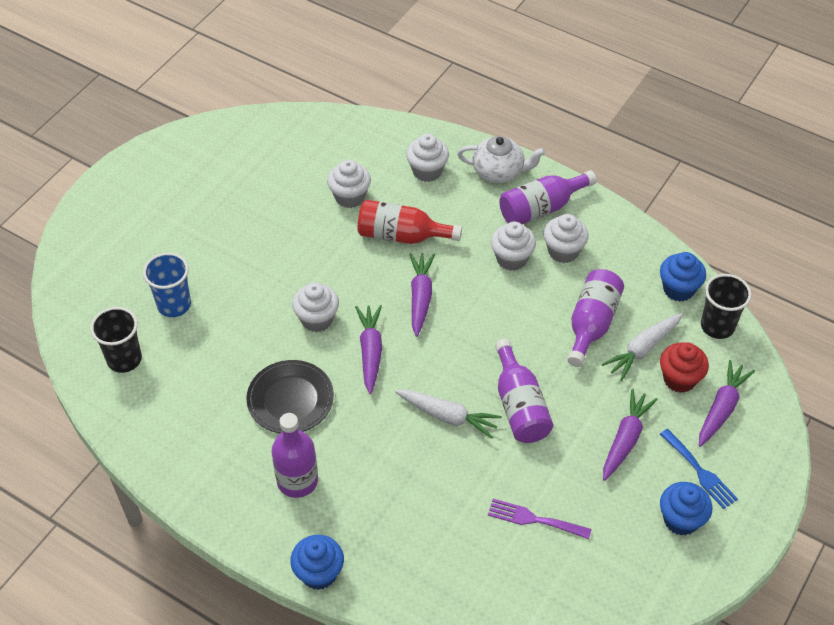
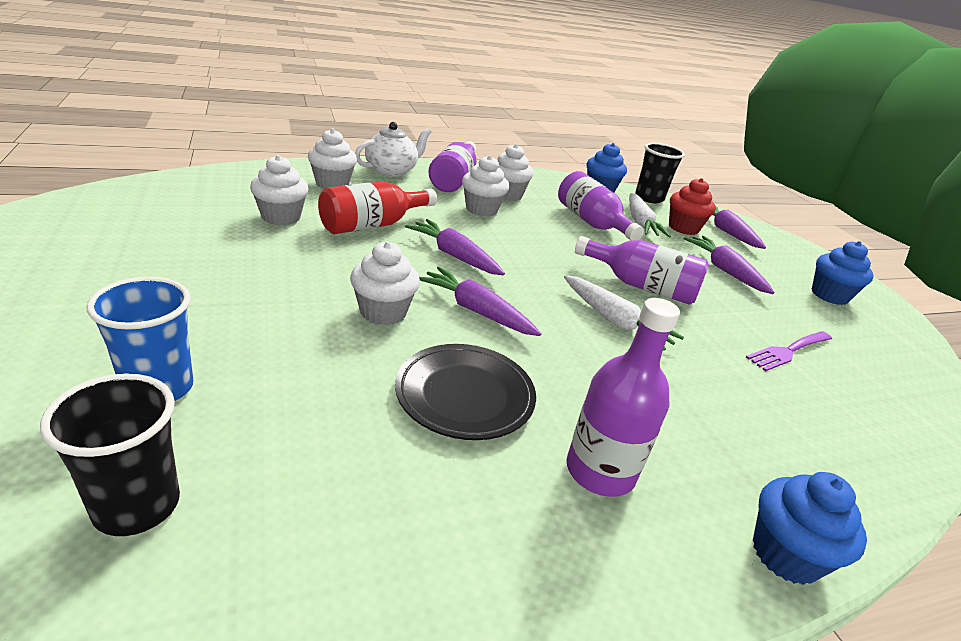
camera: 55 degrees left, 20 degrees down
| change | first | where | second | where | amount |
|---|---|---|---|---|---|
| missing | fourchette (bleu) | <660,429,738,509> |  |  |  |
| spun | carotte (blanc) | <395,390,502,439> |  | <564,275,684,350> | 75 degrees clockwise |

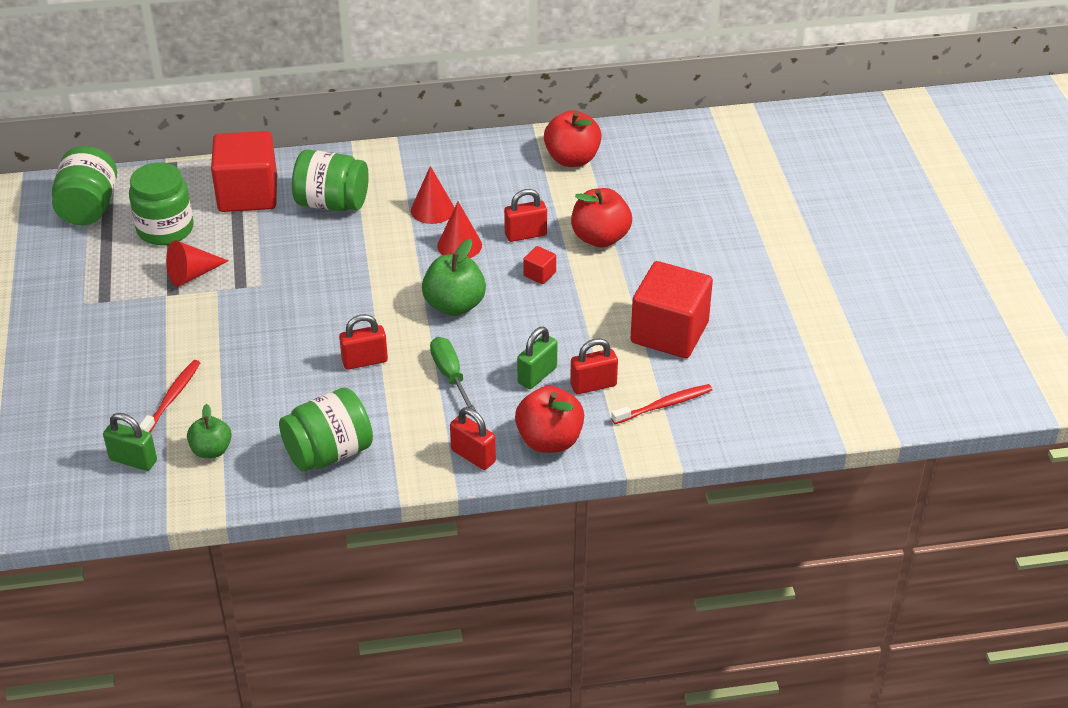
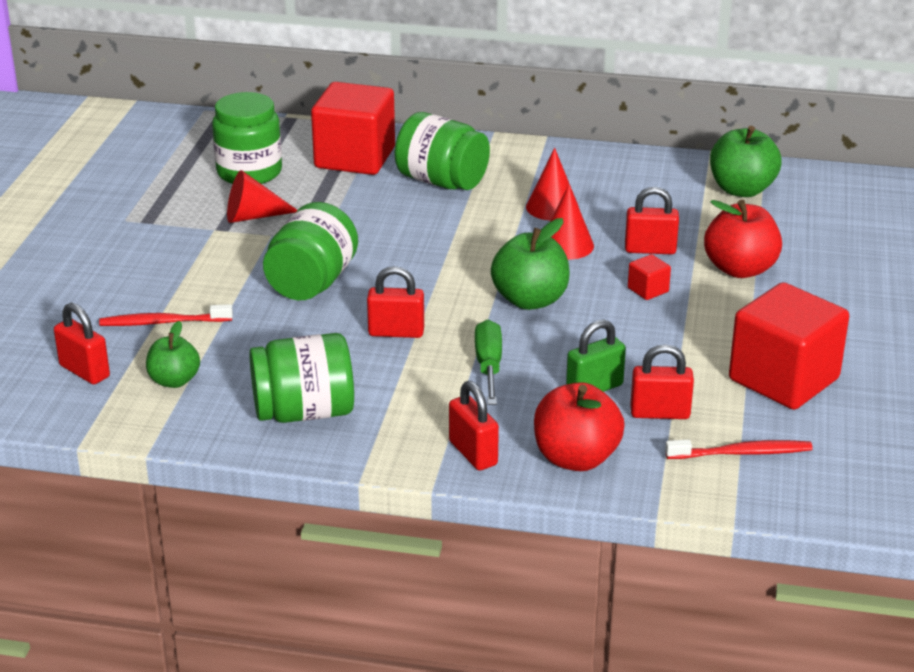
camera: 20 degrees right, 10 degrees down
| change | first | where | second | where | amount |
|---|---|---|---|---|---|
| relocated | bocal (vert) | <52,146,117,225> |  | <263,202,358,300> |  |
| colour | cadenas (vert) | <103,413,157,471> | cadenas (rouge) | <54,303,110,384> |  |
| colour | pomme (rouge) | <544,110,602,167> | pomme (vert) | <710,126,782,197> |  |
| spun | brosse à dents (rouge) | <139,360,200,433> |  | <99,304,233,326> | 135 degrees counterclockwise |

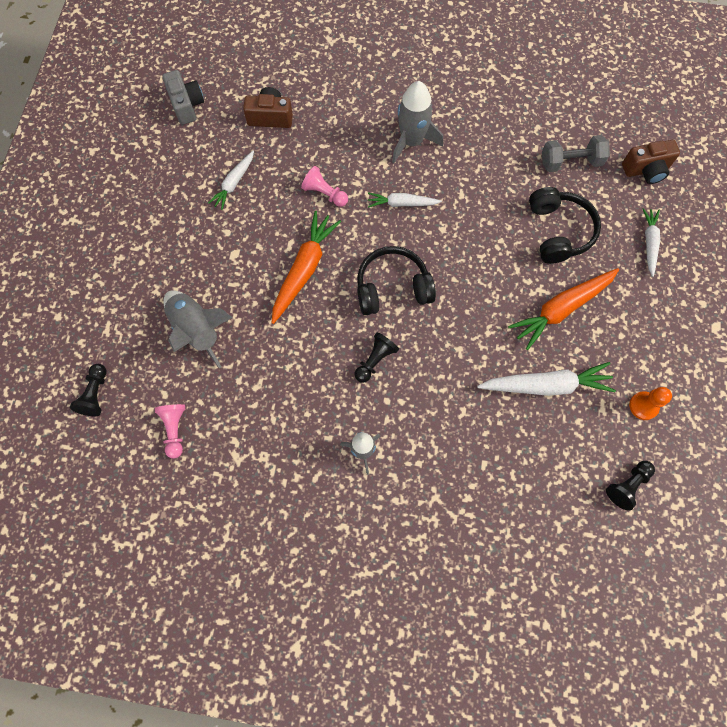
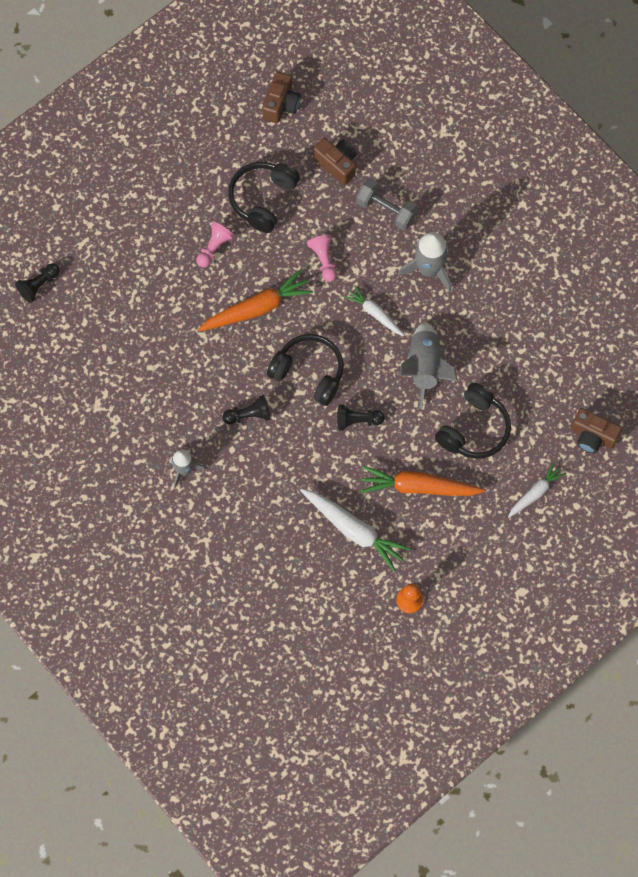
camera: 40 degrees right, 0 degrees up
| change | first | where | second | where | amount |
|---|---|---|---|---|---|
| relocated | pion (rose) | <155,404,185,459> |  | <196,222,234,267> |  |
| relocated | fusée (gris) | <164,290,232,369> |  | <399,322,457,409> |  |
| relocated | haltère (gris) | <542,135,610,172> |  | <356,179,418,230> |  |
| relocated | pion (noir) | <606,461,655,511> |  | <337,404,385,430> |  |
| exchanged | carotte (blanc) | <208,151,254,210> | casque audio (noir) | <228,162,300,233> |  |
| colour | appareil photo (gris) | <162,70,204,125> | appareil photo (marron) | <262,72,301,123> |  |

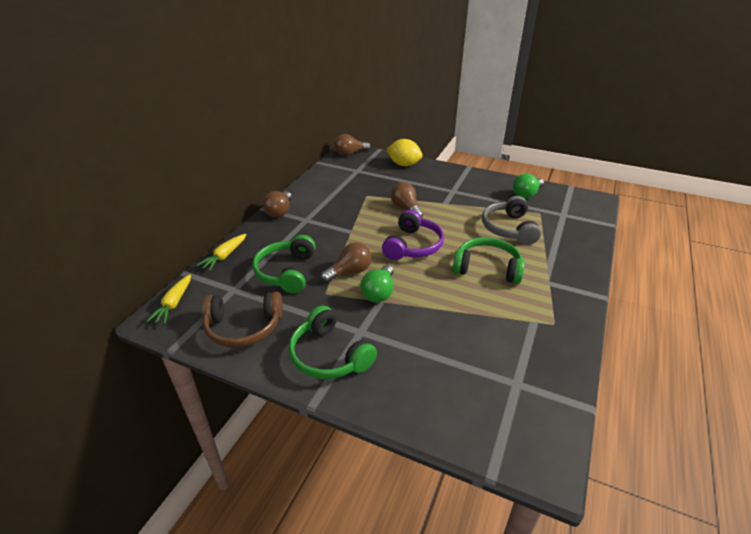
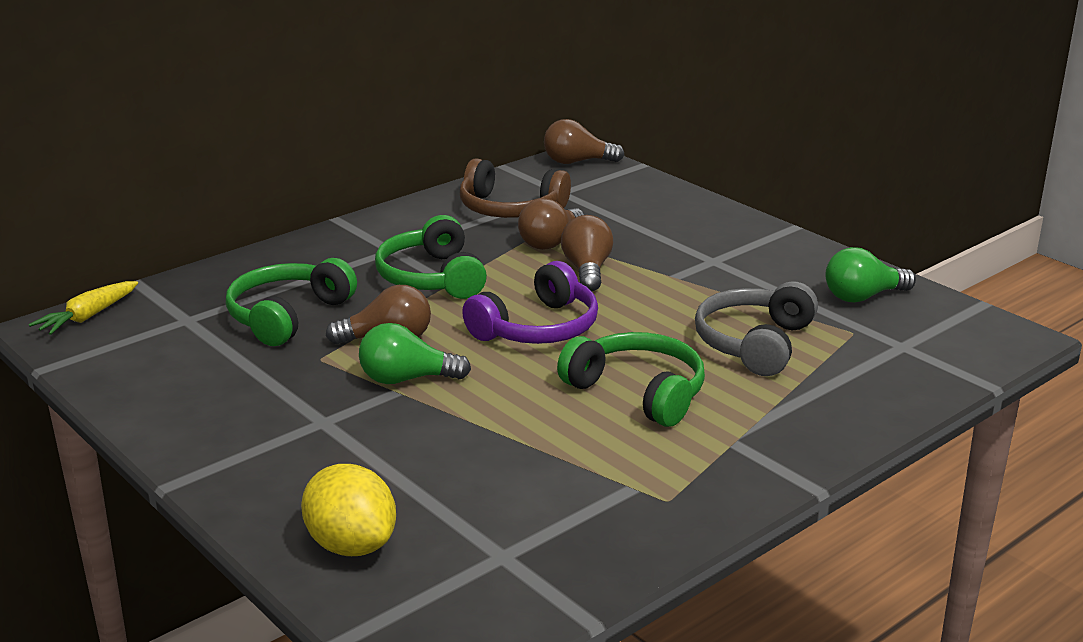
camera: 25 degrees right, 10 degrees down
| change | first | where | second | where | amount |
|---|---|---|---|---|---|
| missing | carotte (jaune) | <196,234,247,271> |  |  |  |
| relocated | casque audio (marron) | <202,292,283,348> |  | <460,158,571,218> |  |
| relocated | ampoule (marron) | <263,191,292,218> |  | <518,198,584,250> |  |
| relocated | casque audio (vert) | <289,305,377,379> |  | <375,215,487,299> |  |
| relocated | citron (jaune) | <387,139,423,166> |  | <301,464,396,556> |  |
| spun | ampoule (vert) | <361,265,394,303> |  | <359,323,471,384> | 45 degrees clockwise |

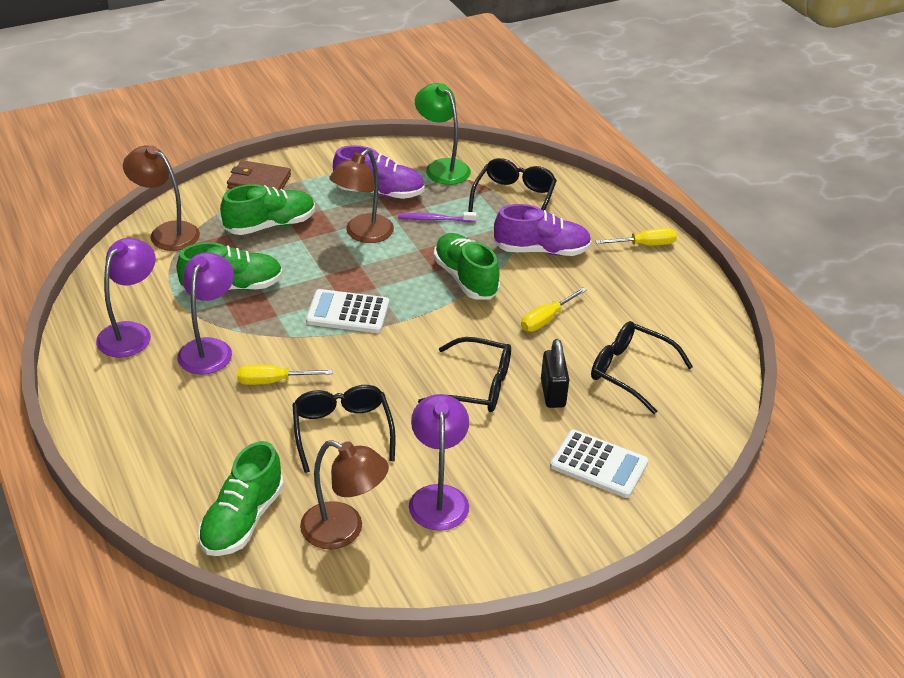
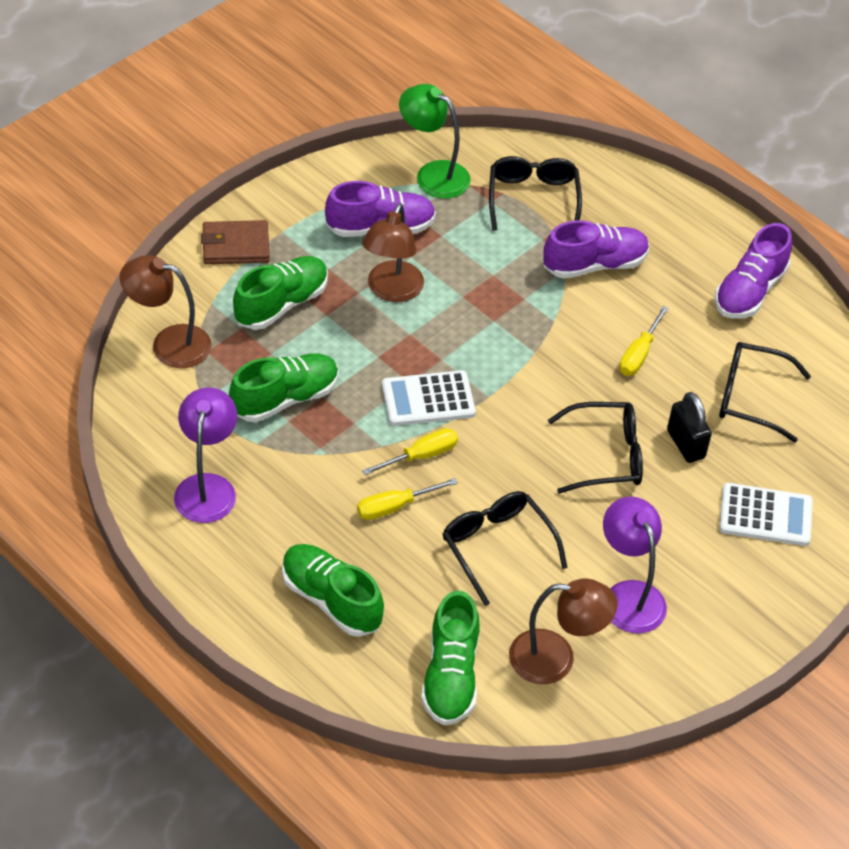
camera: 20 degrees left, 10 degrees up
| change | first | where | second | where | amount |
|---|---|---|---|---|---|
| missing | lampe (violet) | <177,252,234,375> |  |  |  |
| missing | brosse à dents (violet) | <398,212,477,222> |  |  |  |
| appeared |  |  | chaussure (violet) | <715,223,792,318> |  |
| relocated | chaussure (vert) | <433,233,500,300> |  | <282,544,384,637> |  |
| relocated | tournevis (jaune) | <595,228,677,245> |  | <362,428,458,475> |  |

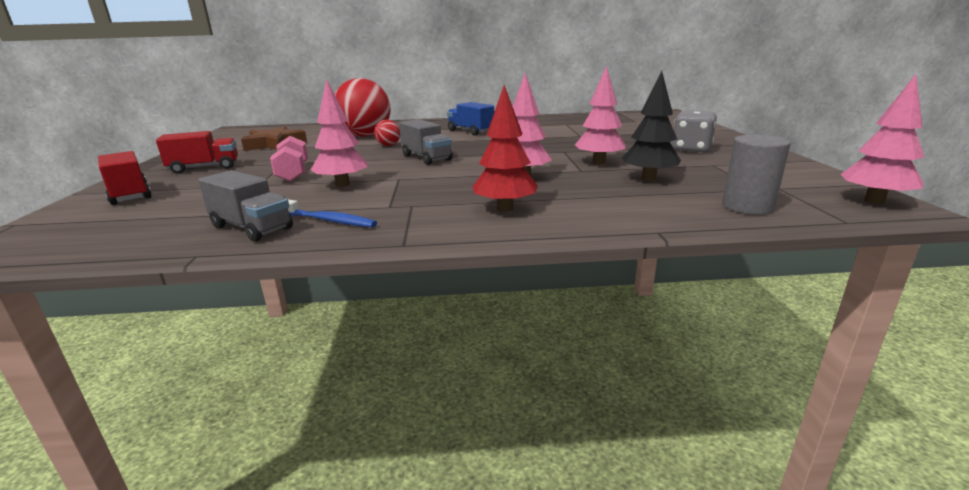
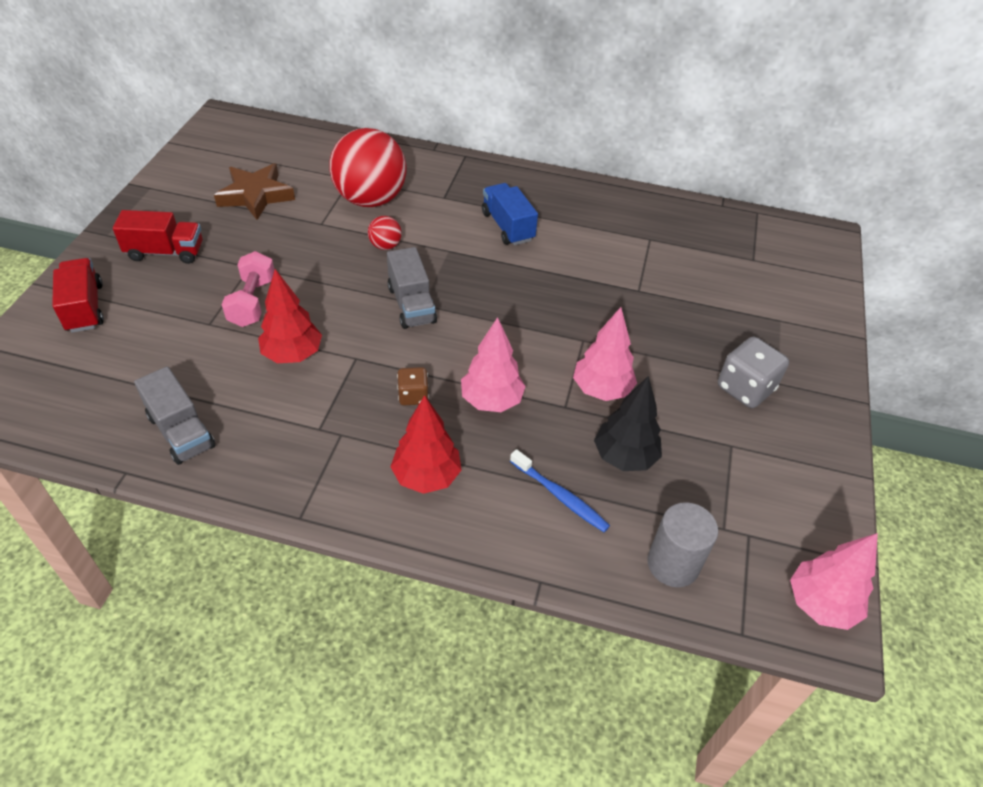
camera: 15 degrees right, 25 degrees up
| change | first | where | second | where | amount |
|---|---|---|---|---|---|
| appeared |  |  | dé (marron) | <397,367,429,405> |  |
| relocated | brosse à dents (bleu) | <288,200,377,227> |  | <510,449,610,532> |  |
| colour | arbre (rose) | <311,79,368,187> | arbre (rouge) | <258,269,322,363> |  |

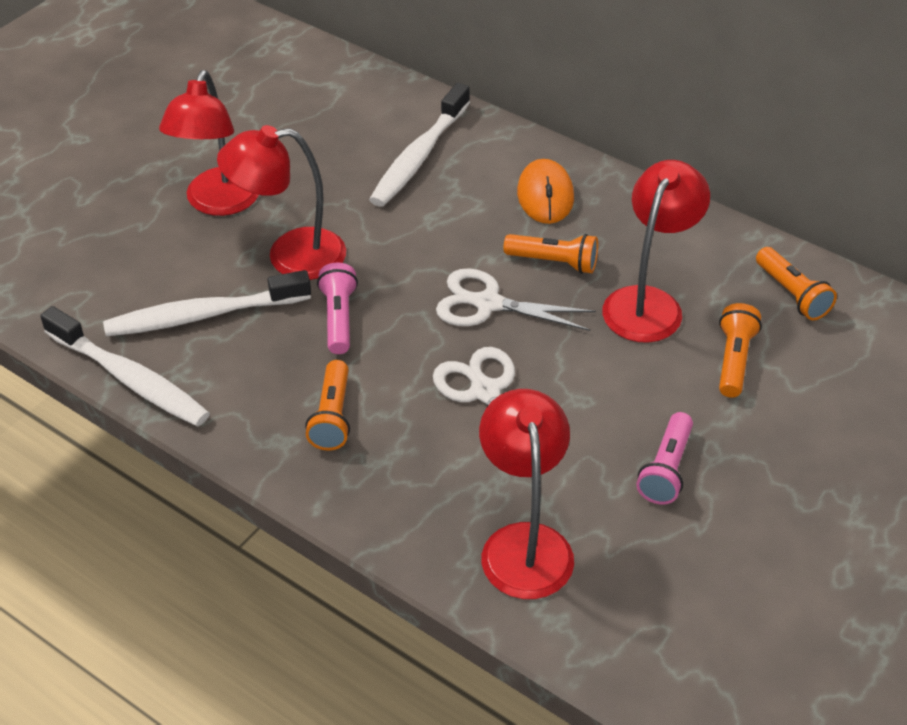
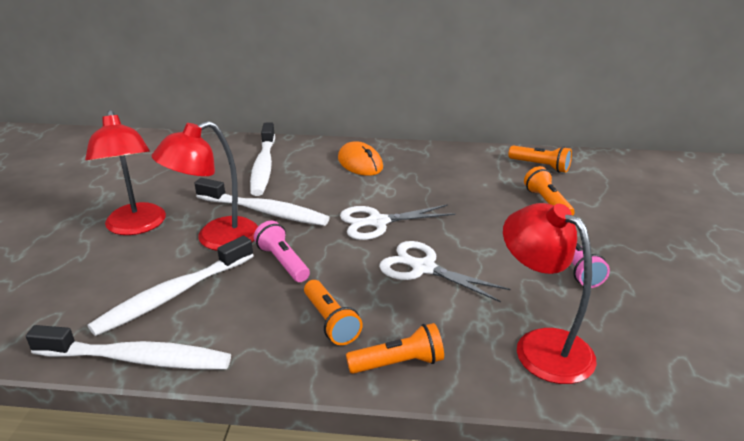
camera: 30 degrees left, 15 degrees down
| change | first | where | second | where | amount |
|---|---|---|---|---|---|
| missing | lampe (rouge) | <602,160,710,343> |  |  |  |
| appeared |  |  | brosse à dents (blanc) | <194,178,330,226> |  |
| relocated | lampe de poche (orange) | <503,234,598,274> |  | <346,323,444,374> |  |

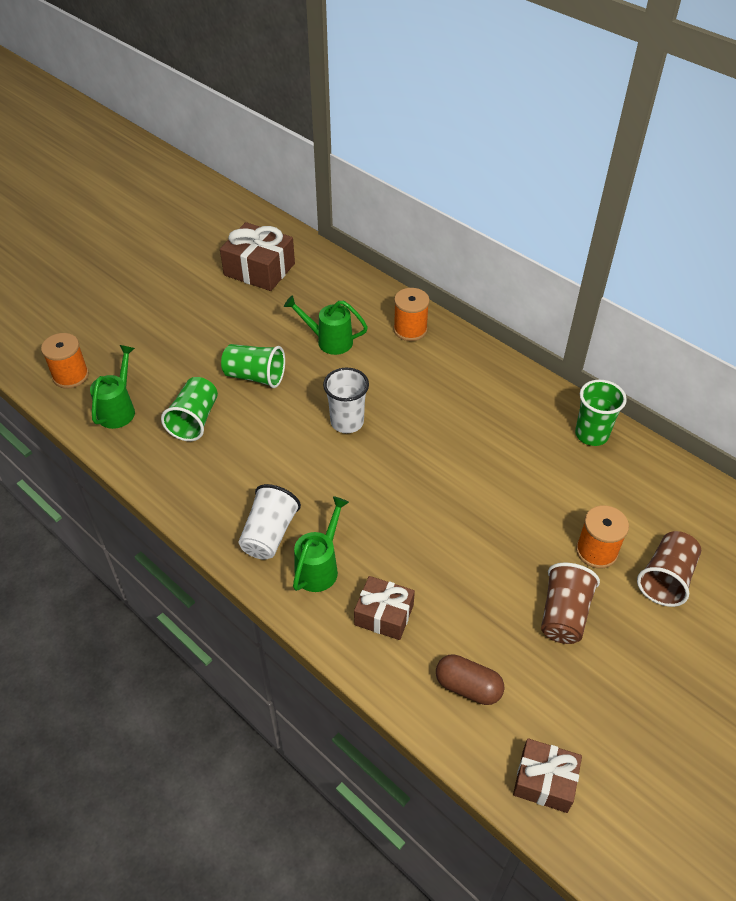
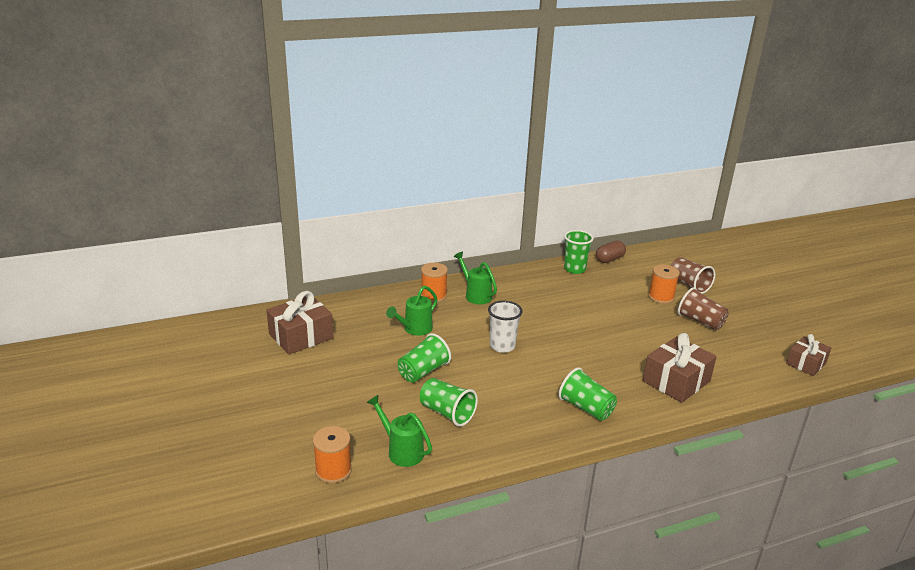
camera: 65 degrees left, 20 degrees down
| change | first | where | second | where | amount |
|---|---|---|---|---|---|
| relocated | arrosoir (vert) | <293,496,349,592> |  | <454,252,497,304> |  |
| relocated | gélule (marron) | <436,654,505,705> |  | <596,240,626,263> |  |
| colour | gobelet (blanc) | <238,484,301,560> | gobelet (vert) | <558,367,617,421> |  |
| size | cadeau (marron) | <354,576,415,640> |  | <643,333,717,403> | x1.57 |

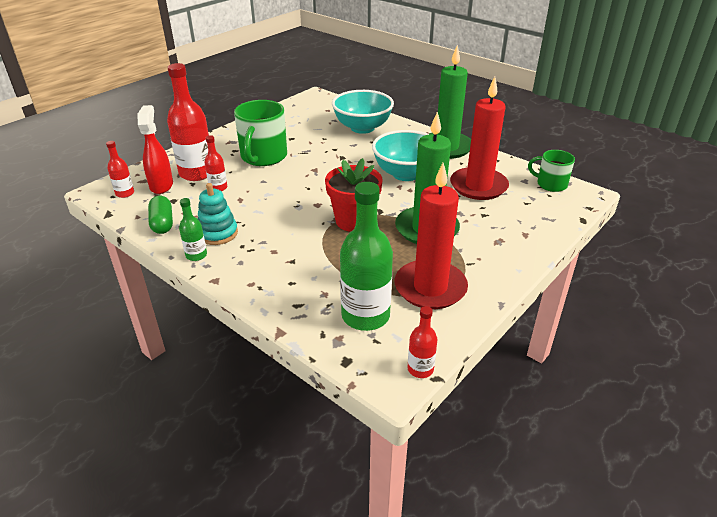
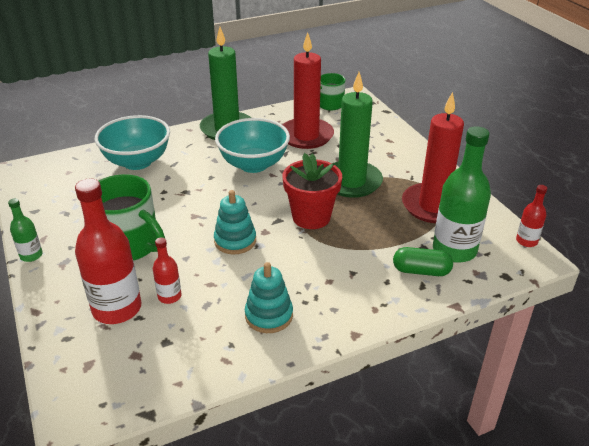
camera: 65 degrees left, 0 degrees up
| change | first | where | second | where | amount |
|---|---|---|---|---|---|
| missing | bouteille (rouge) | <106,141,134,198> |  |  |  |
| missing | vaporisateur (rouge) | <137,105,173,194> |  |  |  |
| appeared |  |  | jouet à empiler (turquoise) | <214,190,256,254> |  |
| relocated | gélule (vert) | <148,196,173,234> |  | <393,247,453,276> |  |
| relocated | bouteille (vert) | <179,198,207,261> |  | <8,198,43,262> |  |

